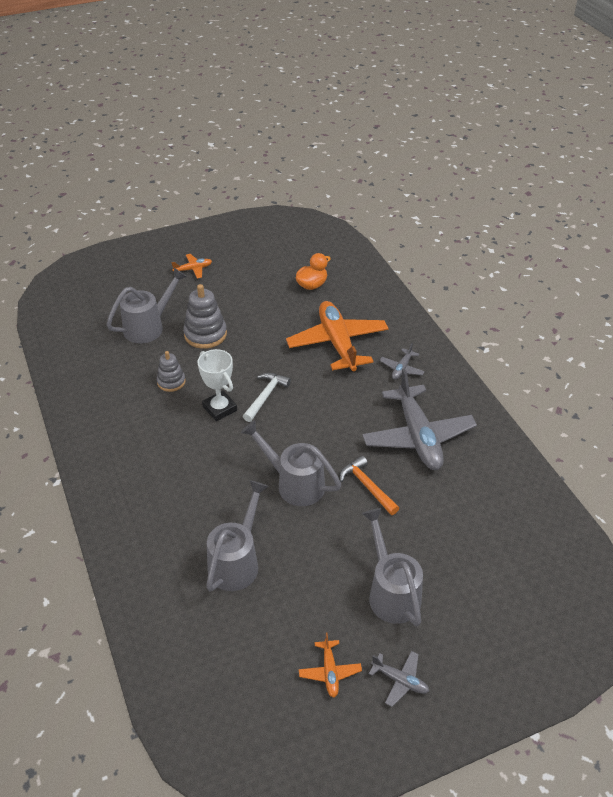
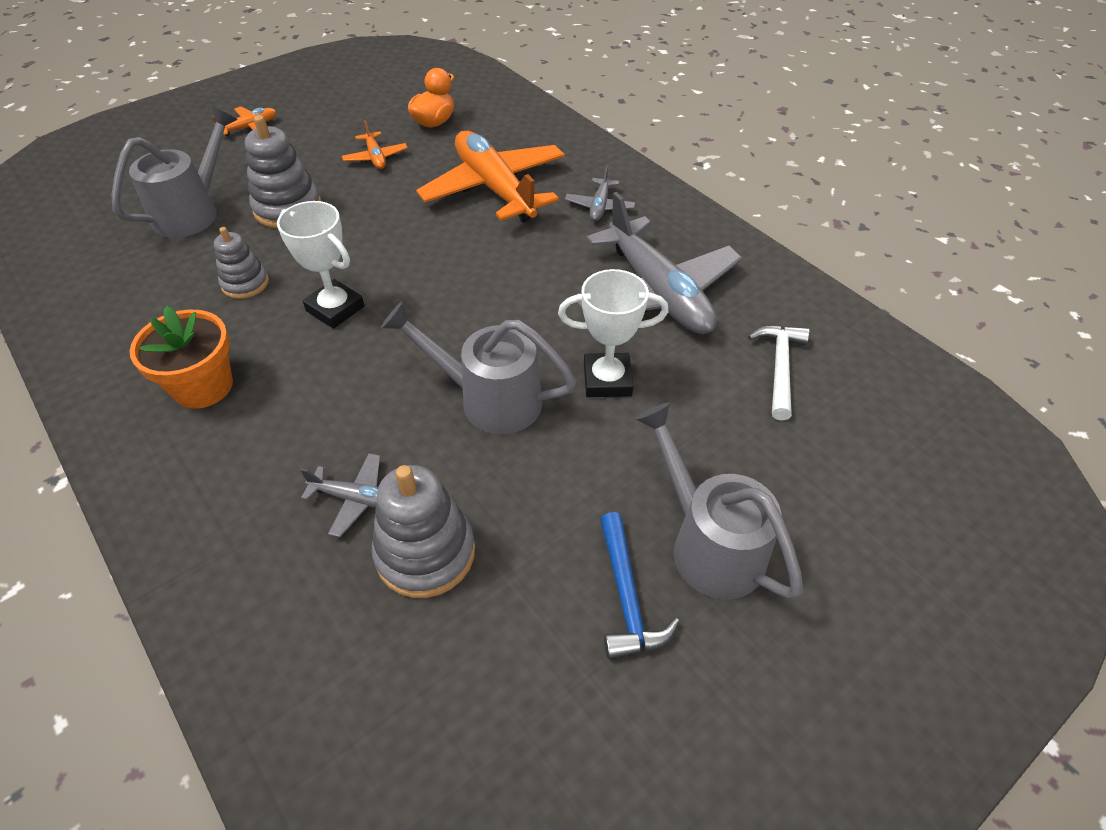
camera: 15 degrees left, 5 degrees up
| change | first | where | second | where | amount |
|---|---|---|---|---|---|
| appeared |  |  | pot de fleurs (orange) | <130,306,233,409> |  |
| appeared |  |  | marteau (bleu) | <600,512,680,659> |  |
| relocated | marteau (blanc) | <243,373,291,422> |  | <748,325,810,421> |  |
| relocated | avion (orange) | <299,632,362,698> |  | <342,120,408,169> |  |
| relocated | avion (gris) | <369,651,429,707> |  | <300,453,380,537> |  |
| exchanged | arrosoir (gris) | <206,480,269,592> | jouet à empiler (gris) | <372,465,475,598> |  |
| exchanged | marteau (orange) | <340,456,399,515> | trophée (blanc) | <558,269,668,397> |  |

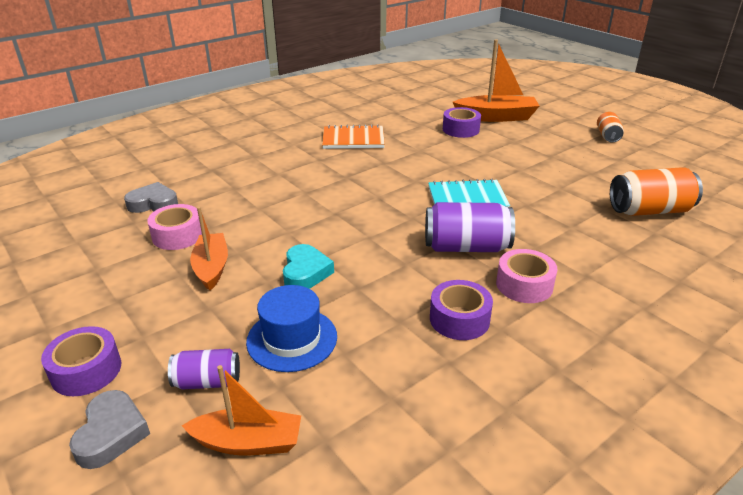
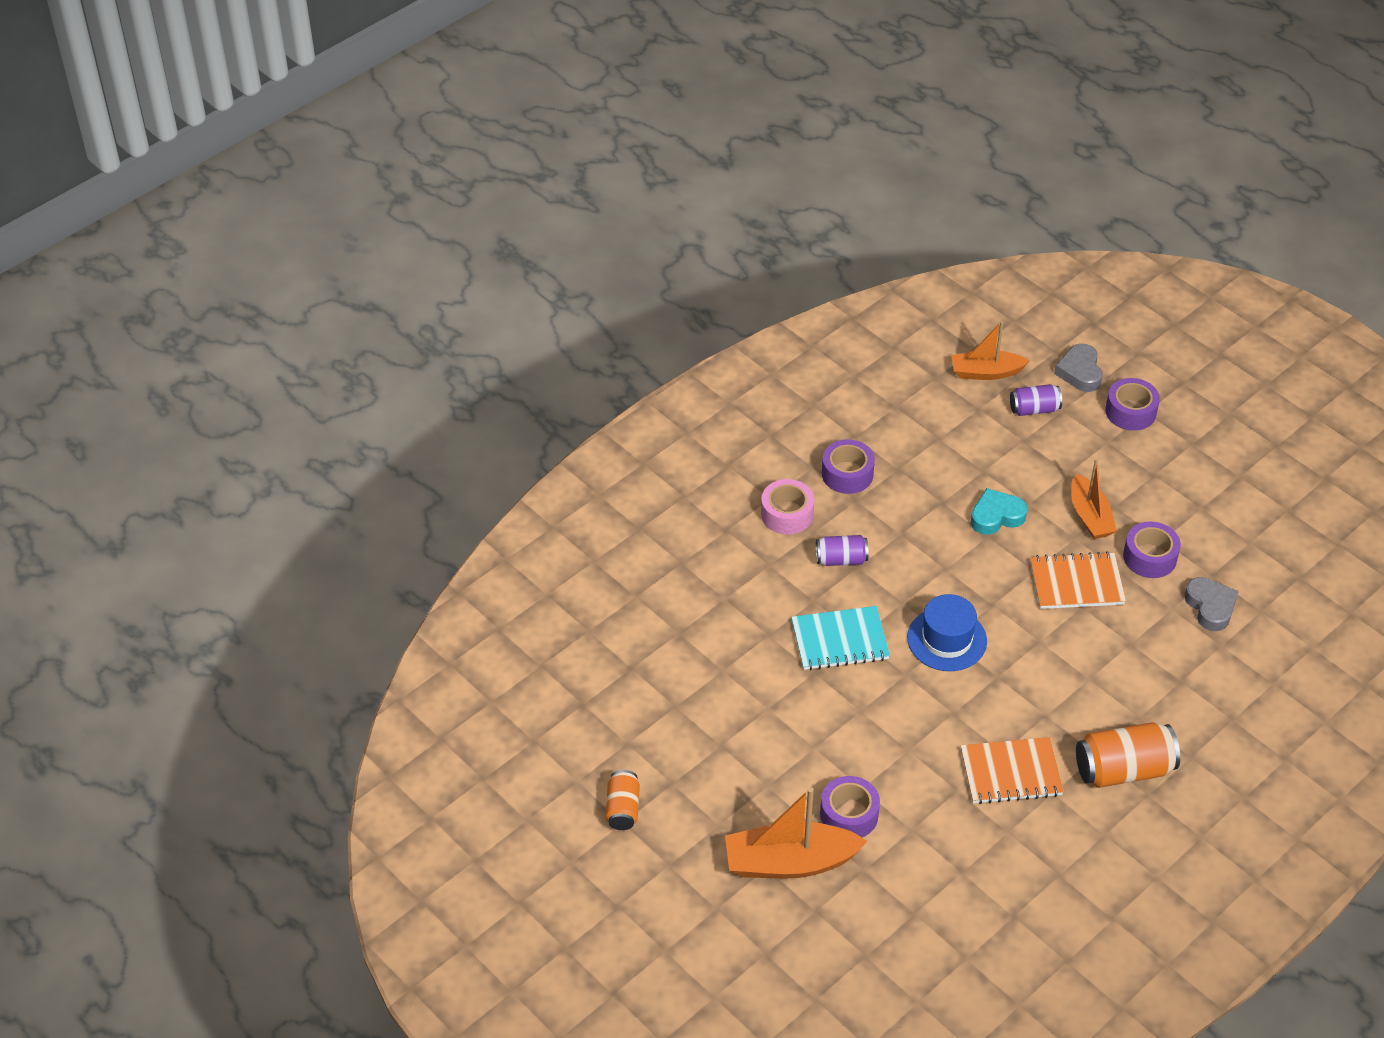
camera: 175 degrees right, 15 degrees up
| change | first | where | second | where | amount |
|---|---|---|---|---|---|
| appeared |  |  | carnet (orange) | <1030,552,1126,609> |  |
| relocated | chapeau (bleu) | <246,285,337,372> |  | <907,594,987,671> |  |
| relocated | canette (orange) | <610,167,703,216> |  | <1076,722,1180,788> |  |
| colour | ruban adhésif (rose) | <147,204,202,250> | ruban adhésif (violet) | <1123,522,1181,578> |  |
| spun | cœur (gris) | <124,182,178,213> |  | <1184,577,1239,631> | 105 degrees counterclockwise |
| spun | cœur (turquoise) | <283,244,334,289> |  | <970,488,1028,535> | 75 degrees clockwise |
| size | canette (violet) | <425,202,515,252> |  | <816,535,868,566> | x0.58 |

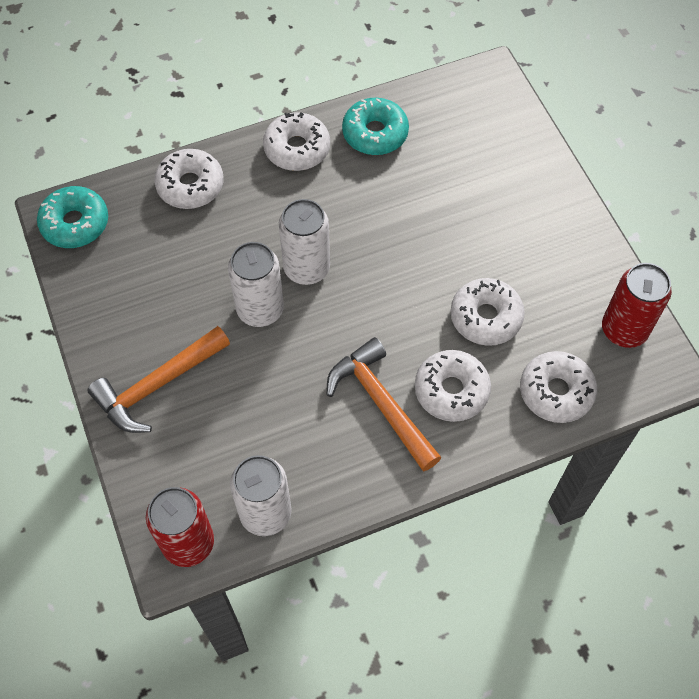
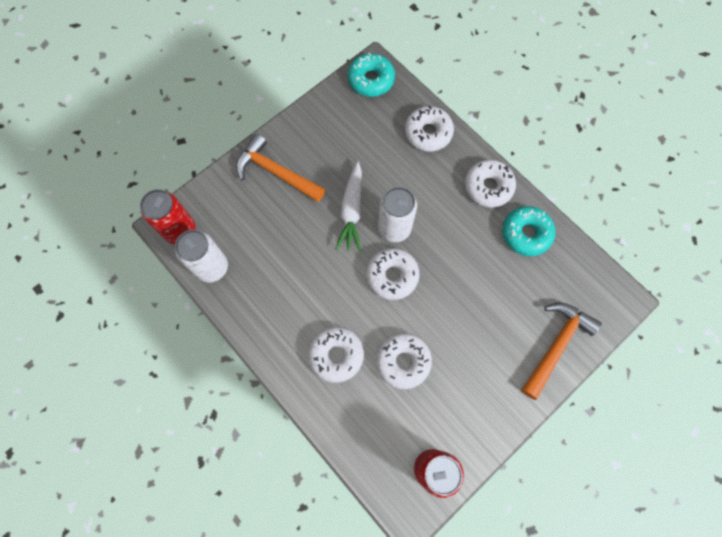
camera: 70 degrees right, 10 degrees up
| change | first | where | second | where | amount |
|---|---|---|---|---|---|
| relocated | marteau (orange) | <327,337,442,471> |  | <521,302,602,400> |  |
| relocated | beignet (blanc) | <520,351,597,423> |  | <366,248,420,300> |  |
| exchanged | canette (blanc) | <228,242,284,327> | carotte (blanc) | <335,162,362,252> |  |

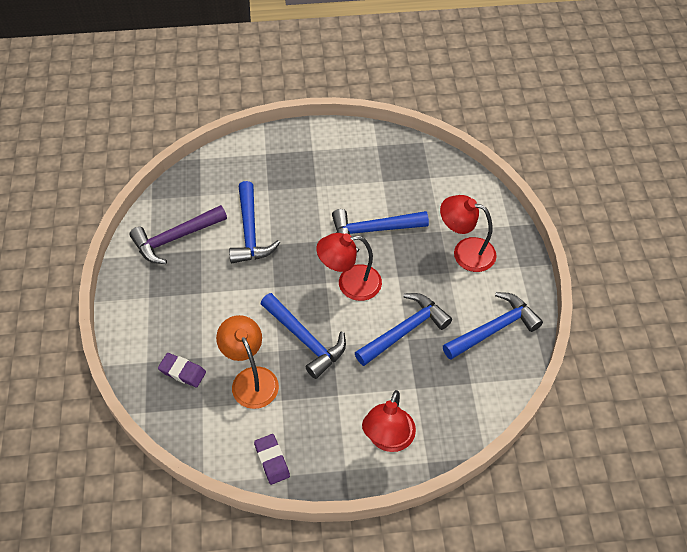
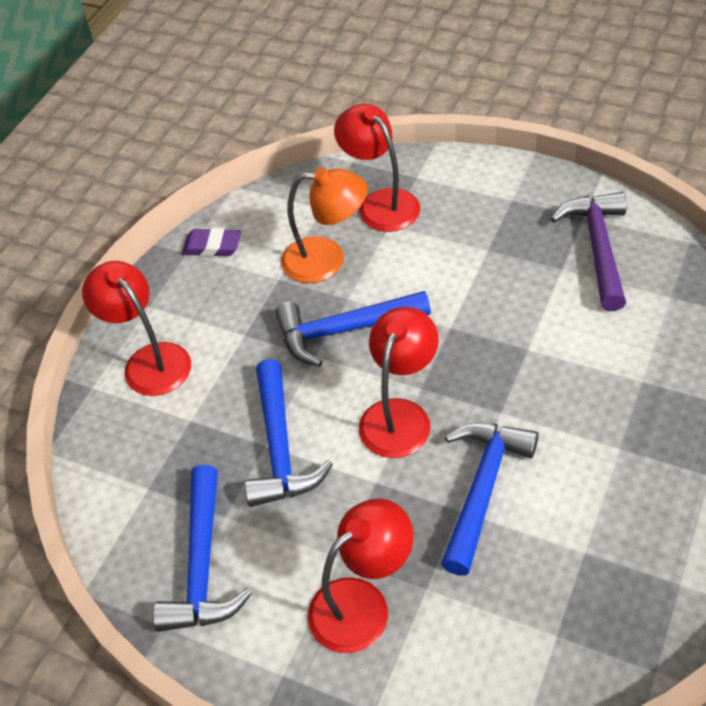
camera: 125 degrees right, 5 degrees down
| change | first | where | second | where | amount |
|---|---|---|---|---|---|
| missing | marteau (bleu) | <229,181,280,263> |  |  |  |
| exchanged | gomme (violet) | <158,353,206,388> | lampe (rouge) | <334,104,420,232> |  |

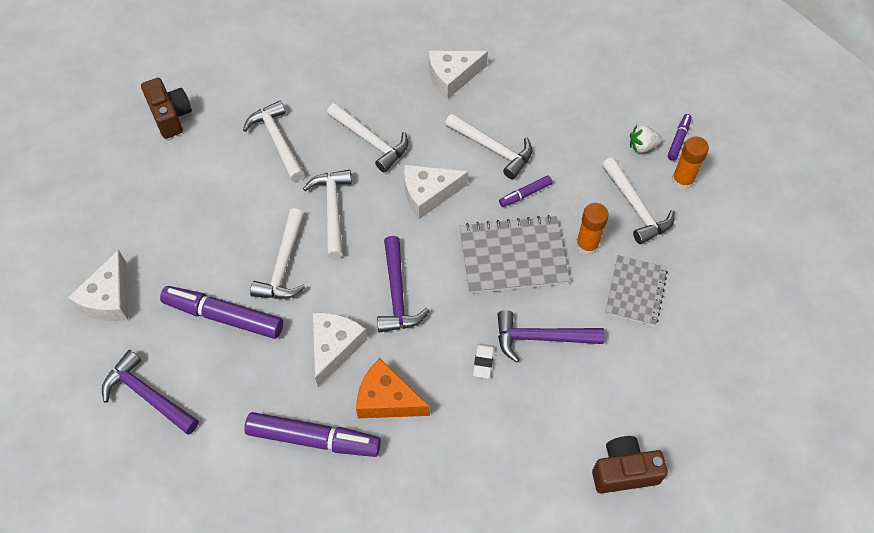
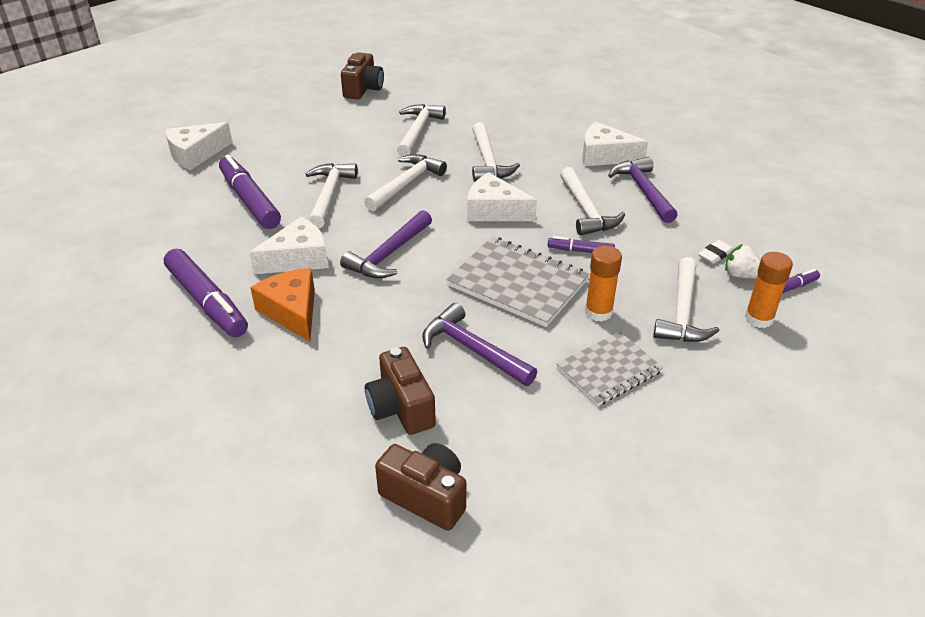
camera: 40 degrees right, 20 degrees down
| change | first | where | second | where | amount |
|---|---|---|---|---|---|
| appeared |  |  | appareil photo (marron) | <365,347,436,435> |  |
| relocated | marteau (violet) | <102,350,199,434> |  | <608,157,678,223> |  |
| relocated | gomme (blanc) | <473,343,494,378> |  | <698,240,734,264> |  |
| spun | marteau (blanc) | <250,208,305,299> |  | <306,163,358,229> | 135 degrees clockwise |

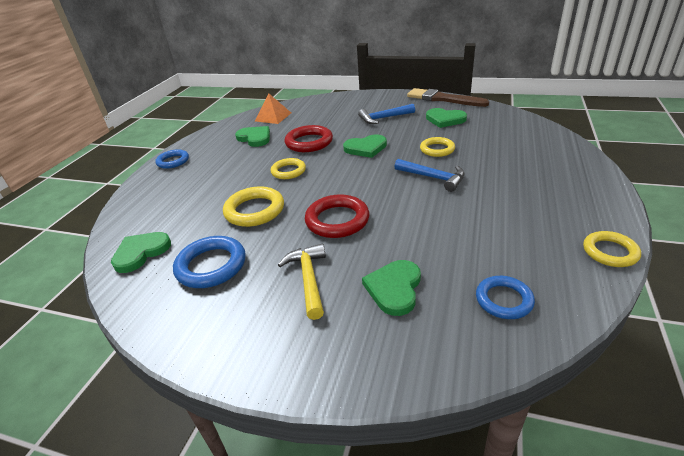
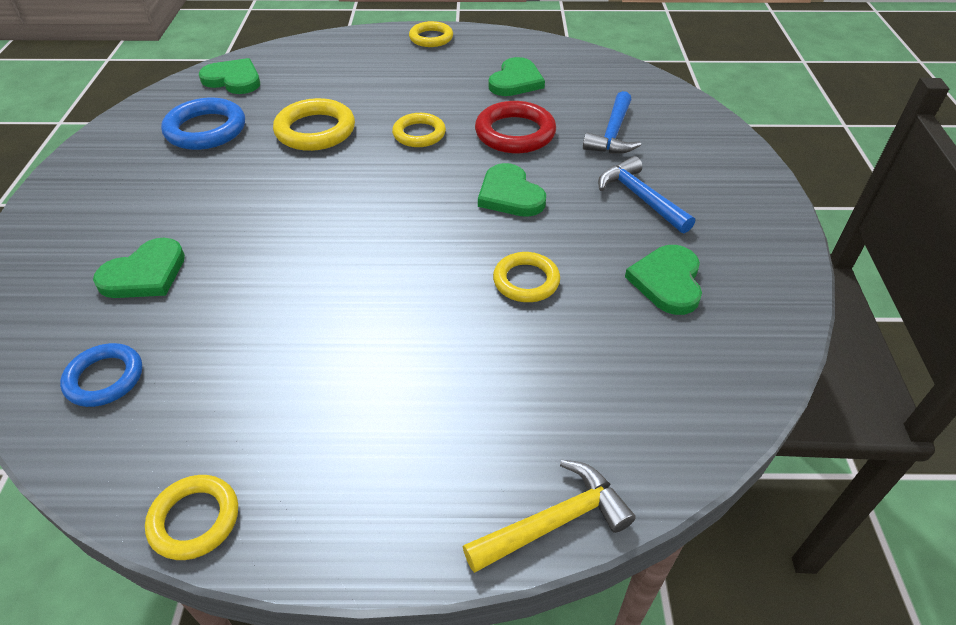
camera: 70 degrees right, 10 degrees up
| change | first | where | second | where | amount |
|---|---|---|---|---|---|
| missing | pyramide (orange) | <255,94,291,124> |  |  |  |
| missing | anneau (rouge) | <305,194,369,238> |  |  |  |
| missing | pinceau (marron) | <407,88,489,107> |  |  |  |
| relocated | marteau (jaune) | <278,244,326,320> |  | <463,460,636,573> |  |
| relocated | marteau (bleu) | <394,159,465,192> |  | <583,91,641,154> |  |
| colour | anneau (bleu) | <155,149,189,169> | anneau (jaune) | <409,21,453,47> |  |
| spun | cœur (vert) | <362,260,421,316> |  | <93,238,185,298> | 135 degrees clockwise |

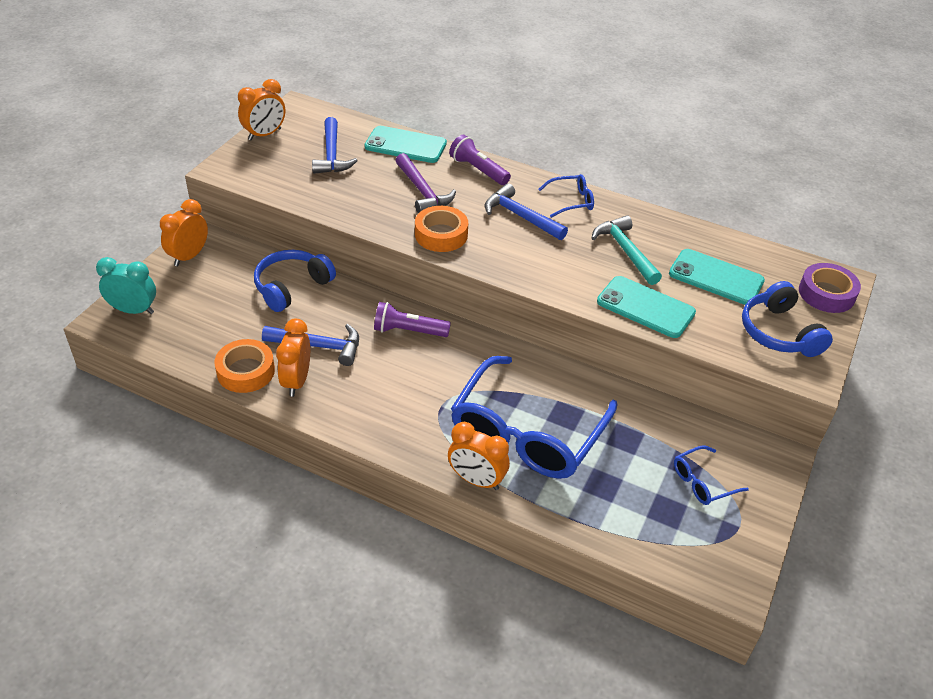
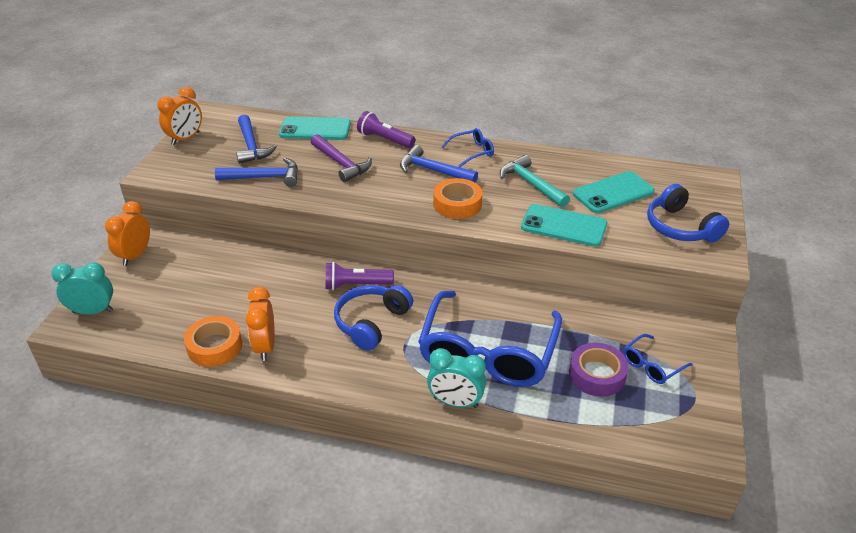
camera: 10 degrees left, 5 degrees down
| change | first | where | second | where | amount |
|---|---|---|---|---|---|
| relocated | casque audio (bleu) | <254,250,336,312> |  | <334,285,413,351> |  |
| relocated | marteau (bleu) | <262,324,359,366> |  | <215,158,298,187> |  |
| relocated | ruban adhésif (orange) | <415,206,468,252> |  | <433,178,482,219> |  |
| relocated | ruban adhésif (violet) | <799,263,861,313> |  | <569,343,629,397> |  |
| colour | réveil (orange) | <448,422,510,490> | réveil (turquoise) | <427,348,486,408> |  |
| spun | téléphone (turquoise) | <669,249,765,305> |  | <573,171,655,213> | 45 degrees counterclockwise |

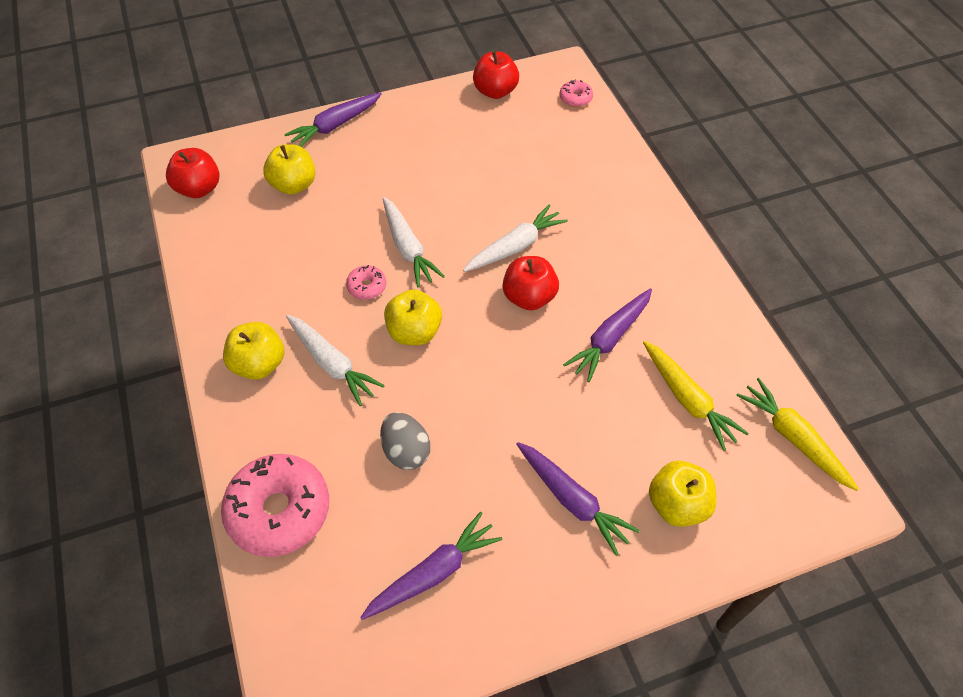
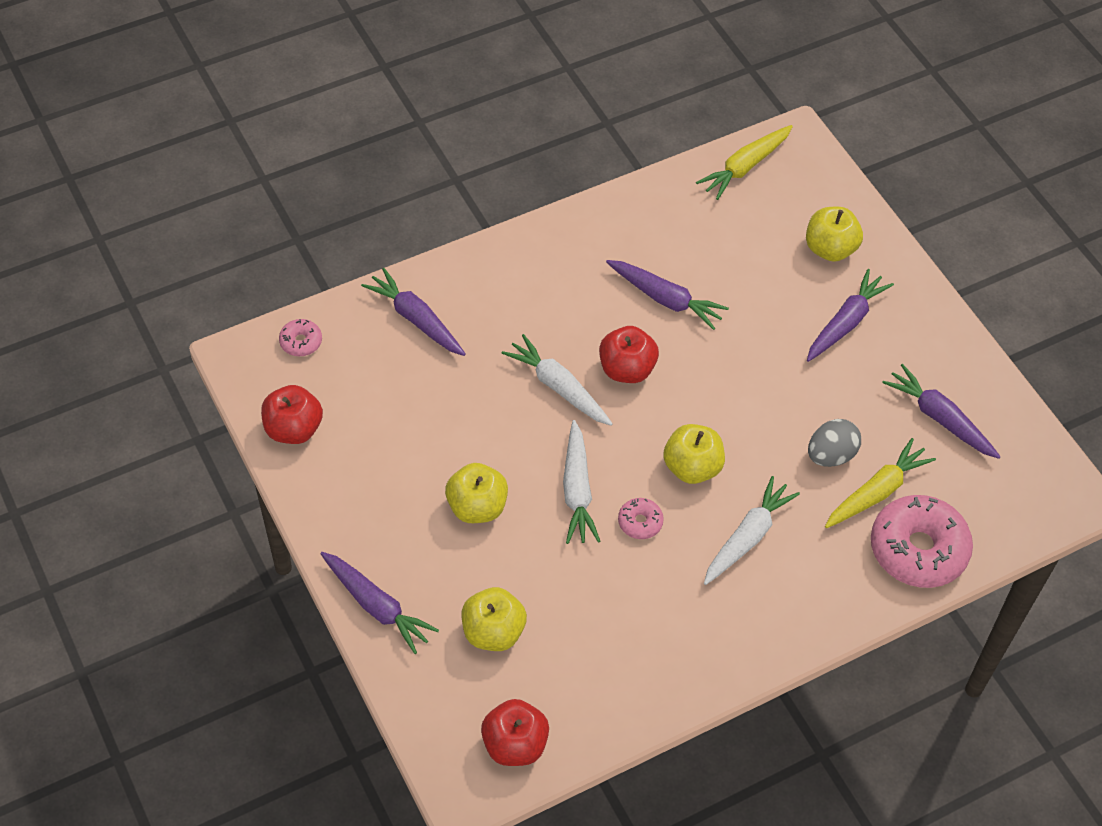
camera: 100 degrees left, 0 degrees up
| change | first | where | second | where | amount |
|---|---|---|---|---|---|
| appeared |  |  | carotte (violet) | <361,268,466,356> |  |
| relocated | pomme (jaune) | <223,322,284,380> |  | <445,463,508,523> |  |
| relocated | carotte (jaune) | <643,341,749,451> |  | <825,438,936,528> |  |
| spun | carotte (blanc) | <383,197,445,287> |  | <563,420,601,544> | 120 degrees clockwise |

